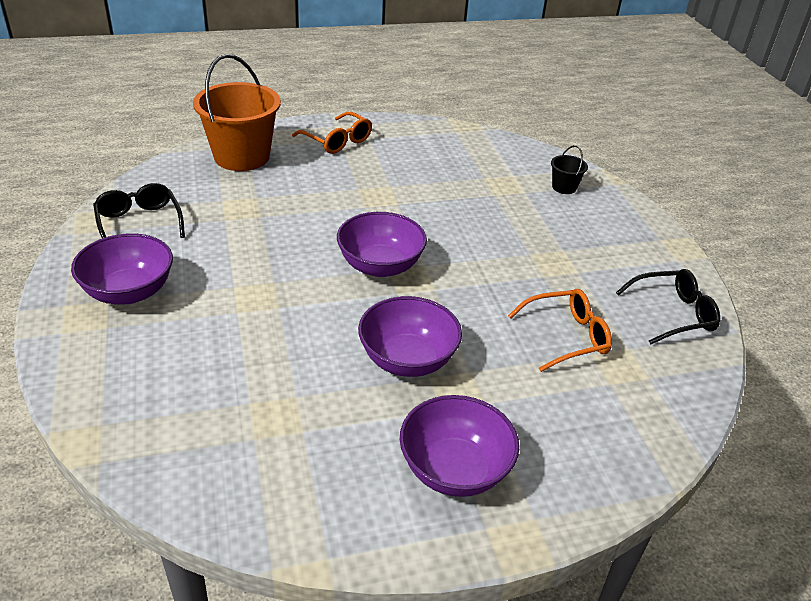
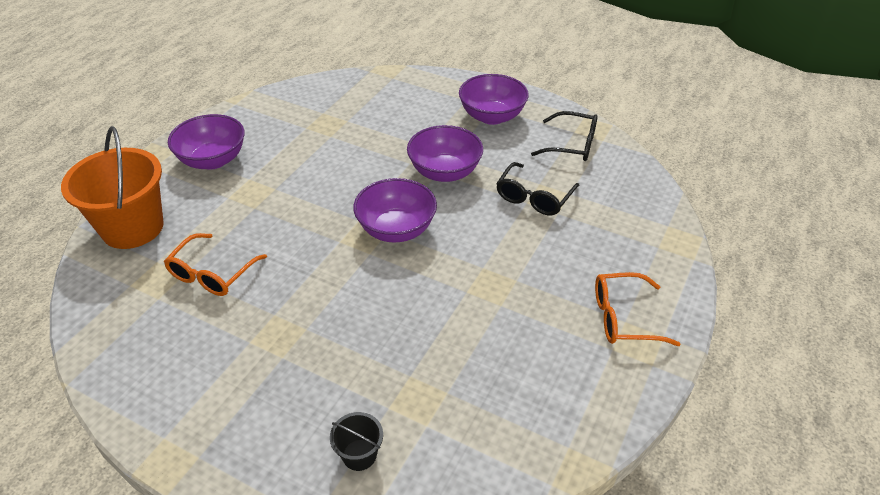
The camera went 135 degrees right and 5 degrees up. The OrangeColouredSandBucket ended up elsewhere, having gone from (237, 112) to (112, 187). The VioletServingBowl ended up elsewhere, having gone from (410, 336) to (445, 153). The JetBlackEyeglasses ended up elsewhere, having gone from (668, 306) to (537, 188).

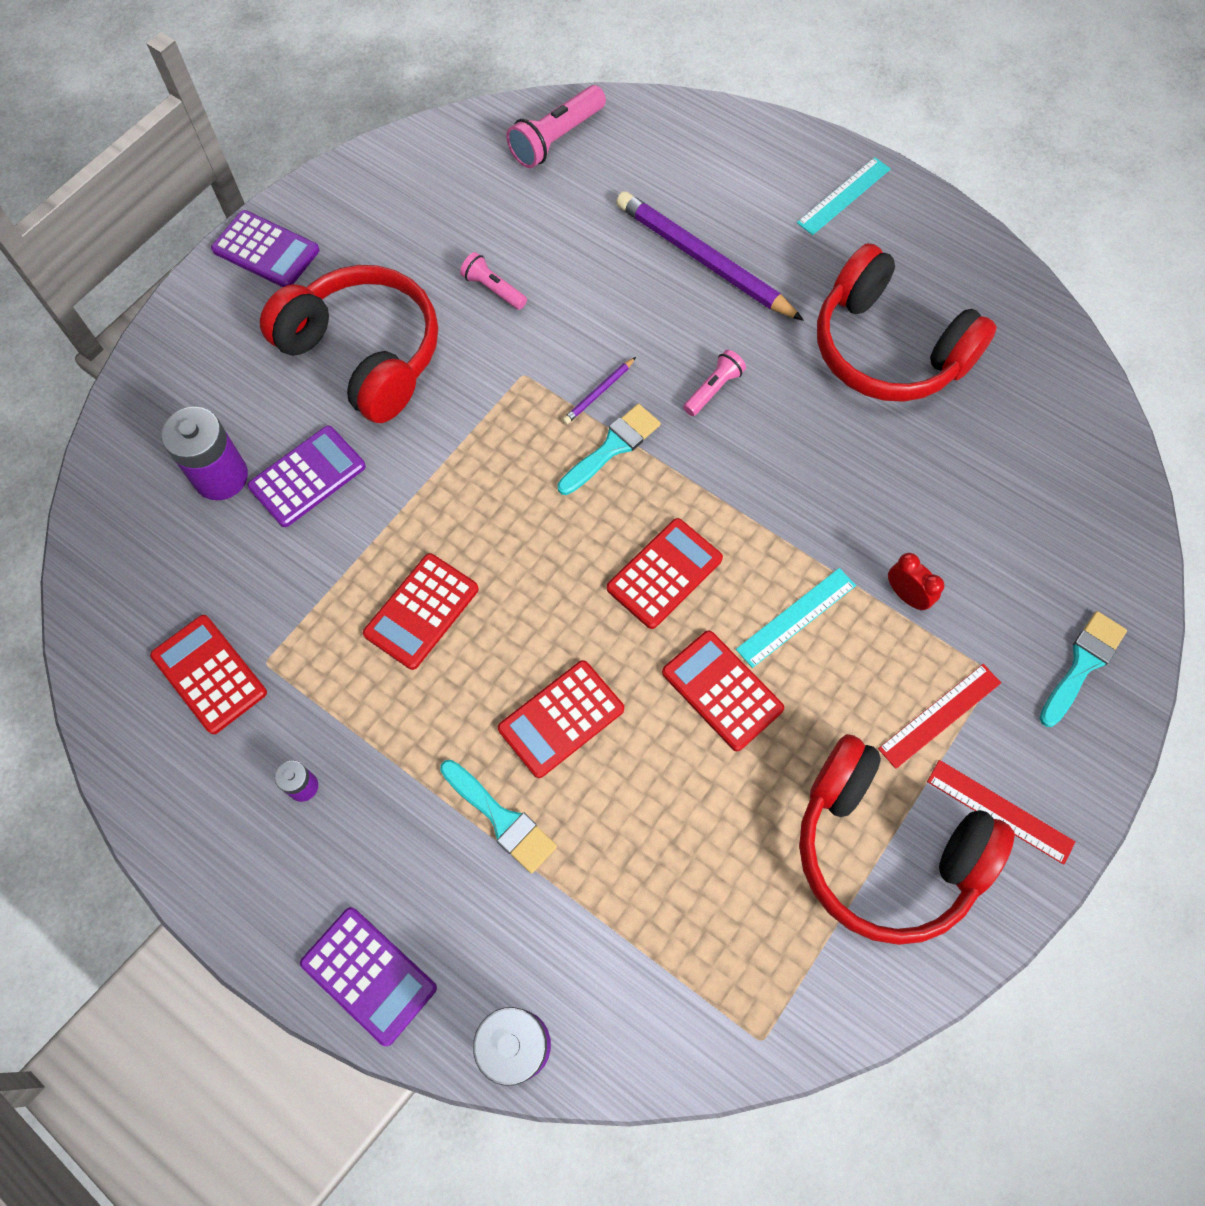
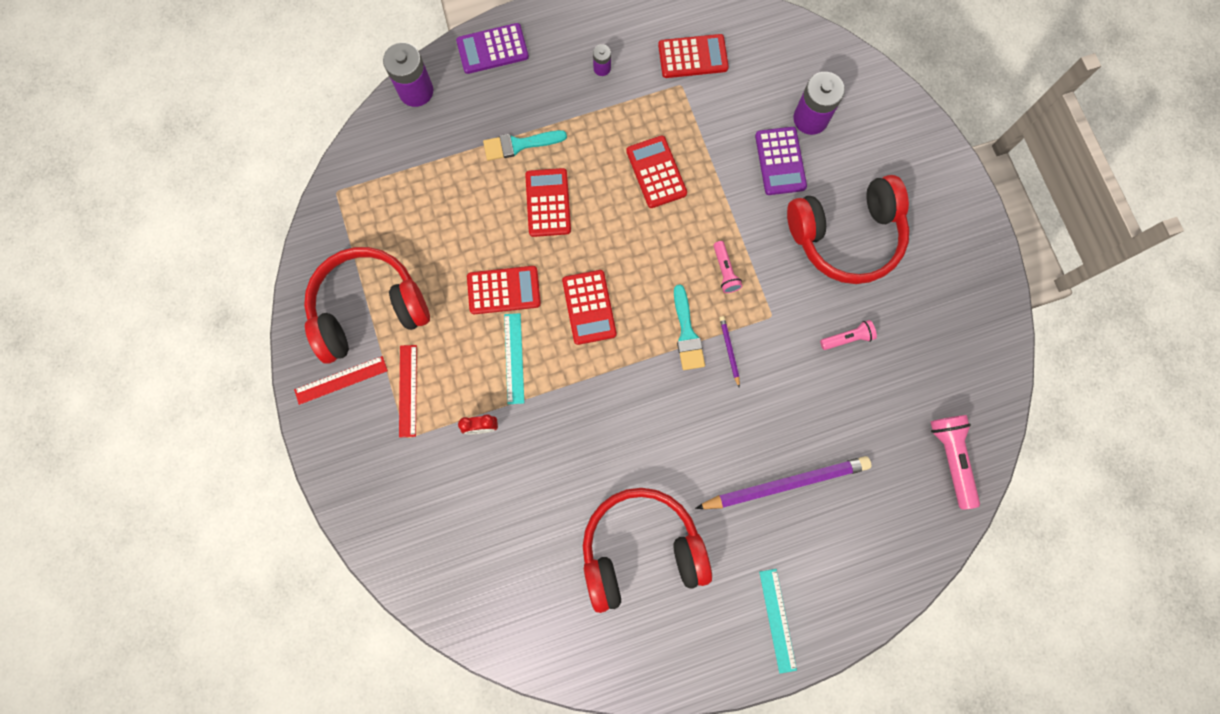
The camera went 125 degrees right and 10 degrees up. The RosePinkTorch ended up elsewhere, having gone from (714, 383) to (728, 267). The second view lost the VioletCalculator at (265, 248). The second view lost the TealPaintBrush at (1083, 669).

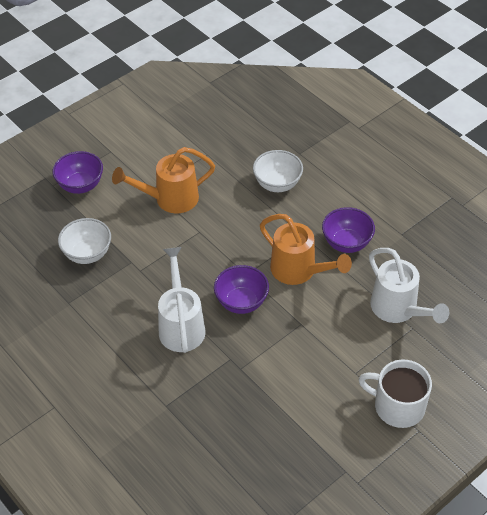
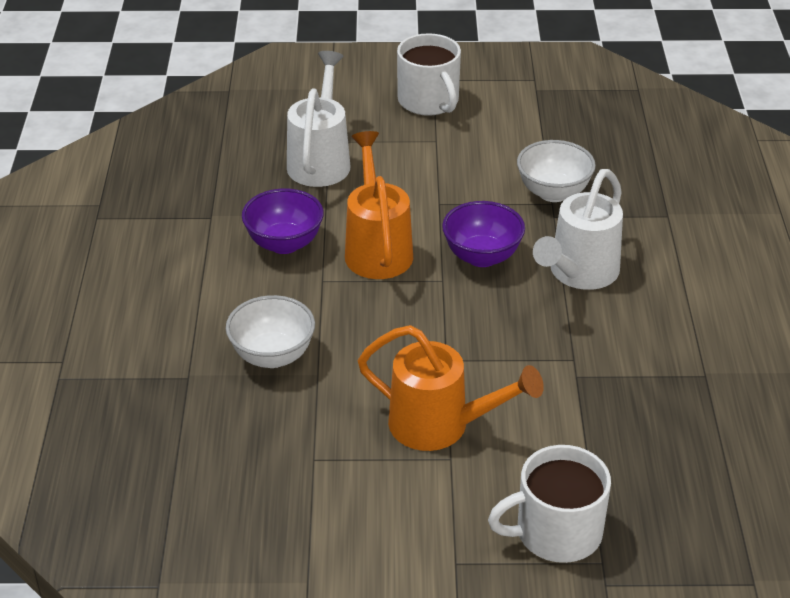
The camera went 140 degrees left and 10 degrees down. Where the VioletServingBowl stood at (78, 172), the WhiteTeaMug came to stand at (549, 504). The WhiteServingBowl ended up elsewhere, having gone from (84, 241) to (556, 171).

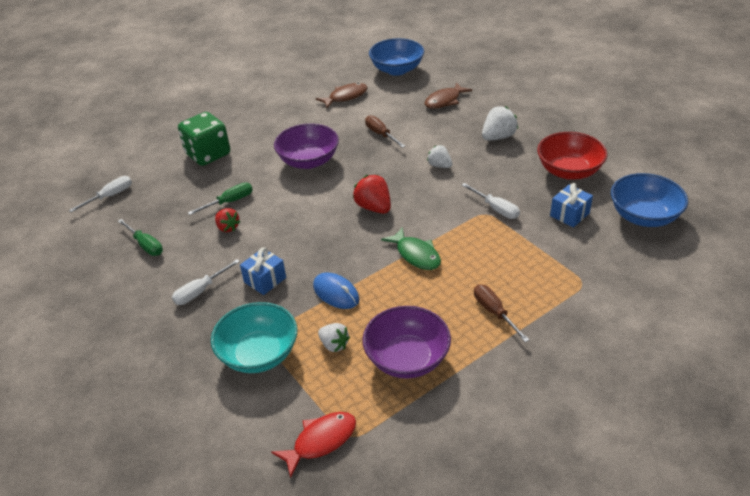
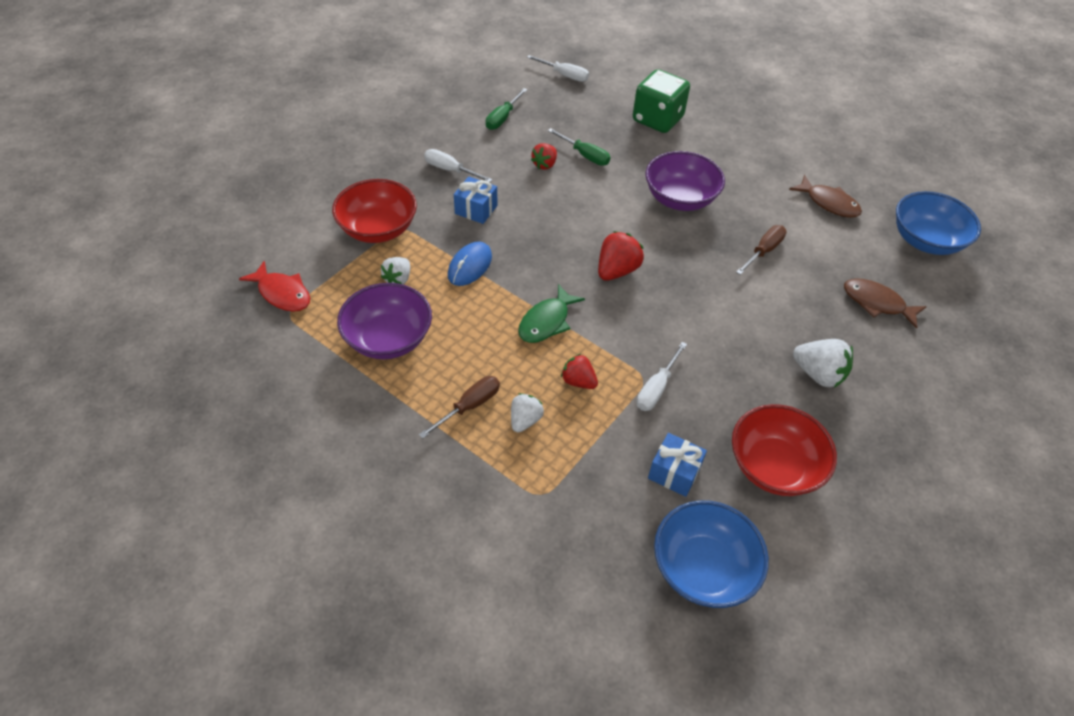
The camera went 70 degrees right and 10 degrees up. What was the TealServingBowl at (254, 337) turned into the CrimsonServingBowl at (374, 211). The WhiteBerry ended up elsewhere, having gone from (439, 156) to (527, 413). The second view gained the CrimsonBerry at (579, 371).

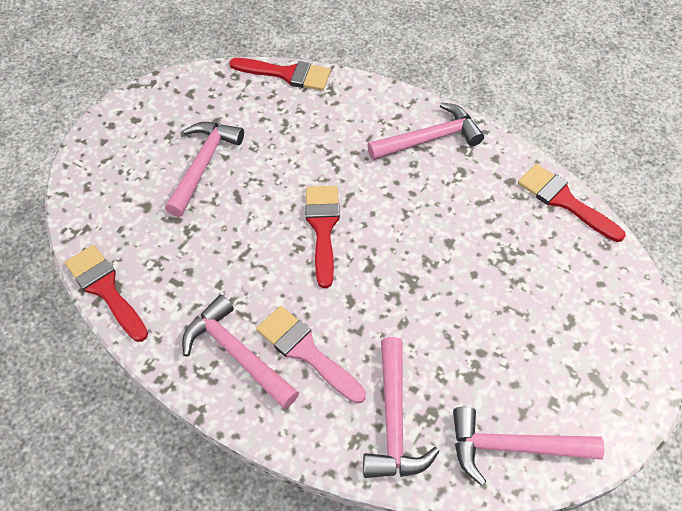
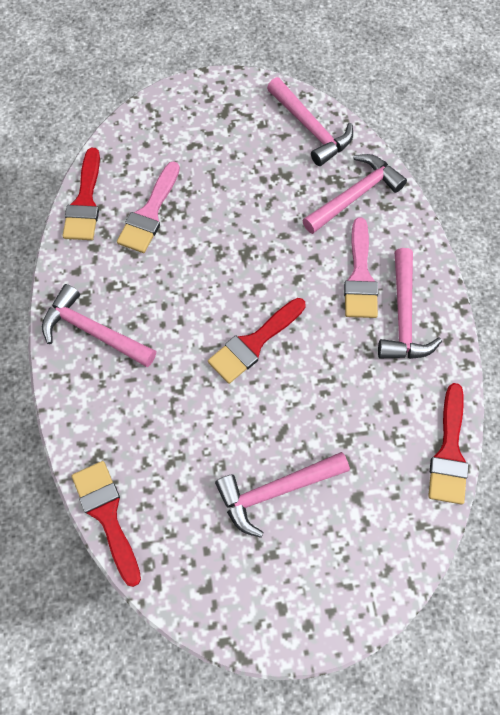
The camera went 130 degrees left and 10 degrees up. The second view gained the RosePinkPaintBrush at (148, 207).

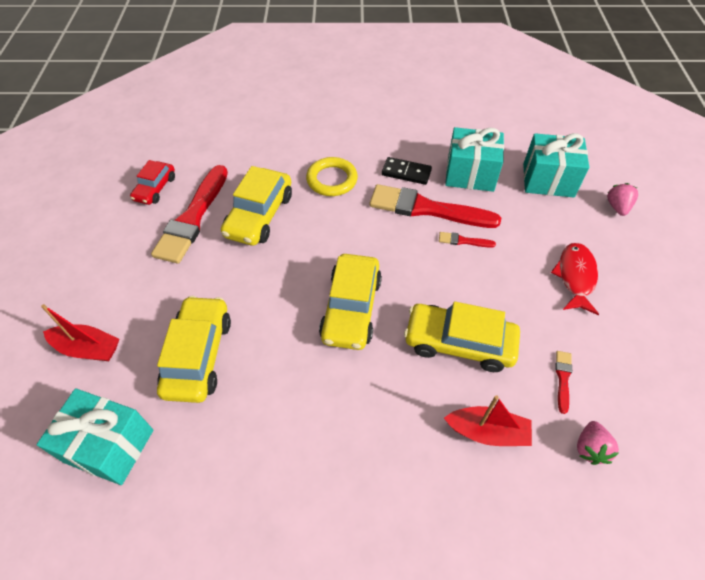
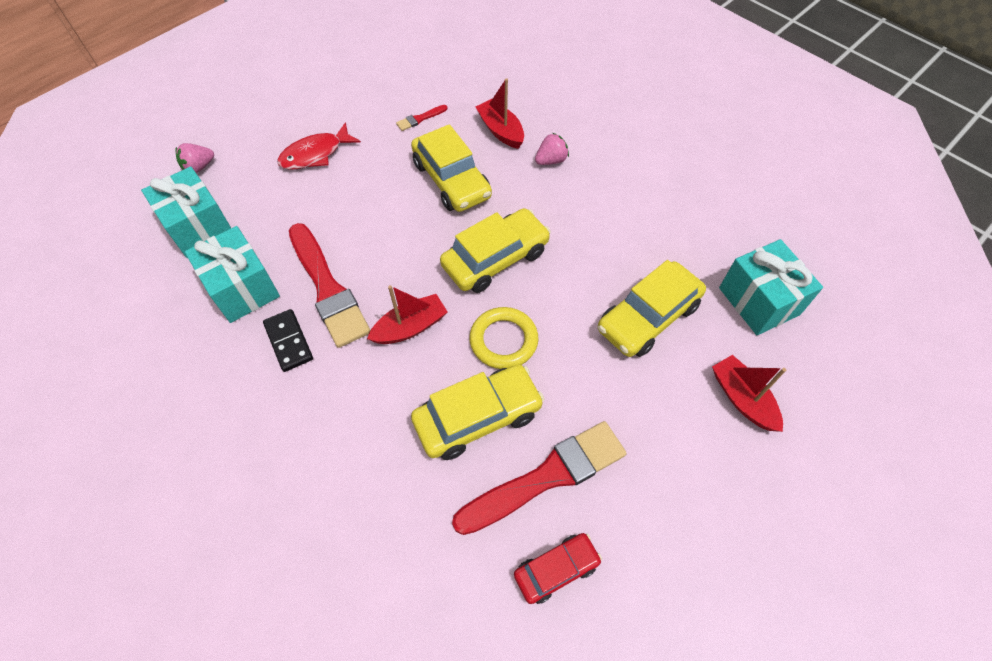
The camera went 135 degrees left and 5 degrees up. The second view gained the CrimsonSailboat at (407, 314). The YellowTorus ended up elsewhere, having gone from (332, 176) to (504, 338). The RosePinkBerry ended up elsewhere, having gone from (598, 443) to (552, 149). The second view lost the CrimsonPaintBrush at (467, 240).

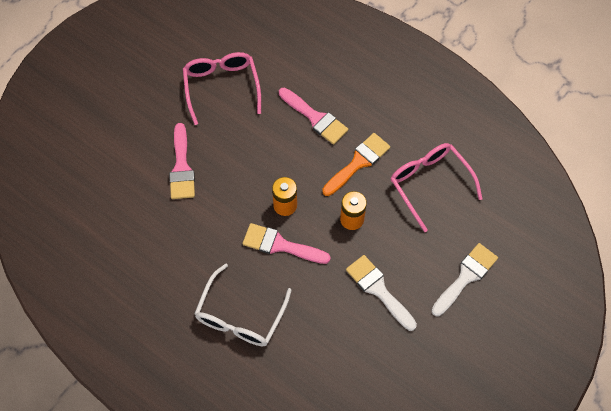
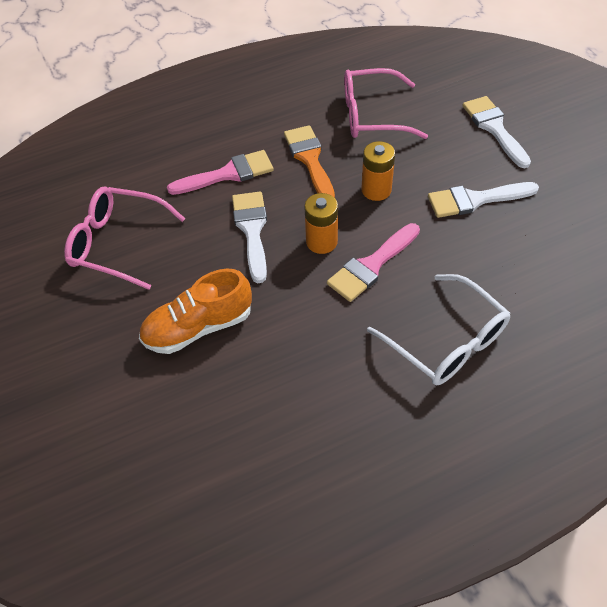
The camera went 60 degrees left and 10 degrees down. Where the RosePinkPaintBrush stood at (182, 161), the OrangeColouredShoe came to stand at (195, 311). The second view gained the WhitePaintBrush at (249, 237).

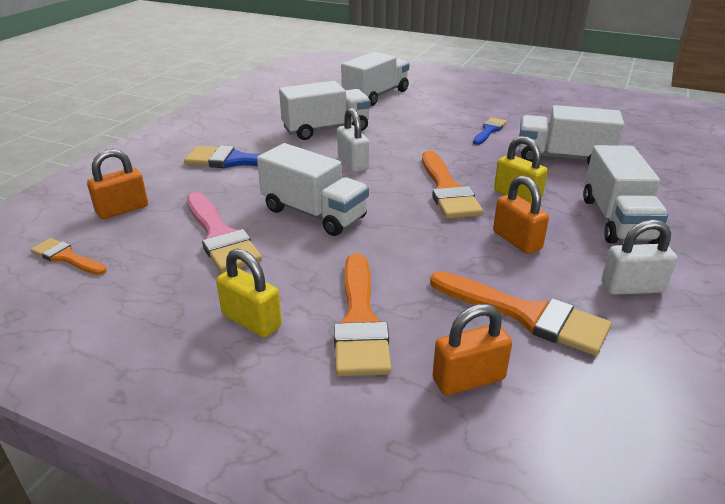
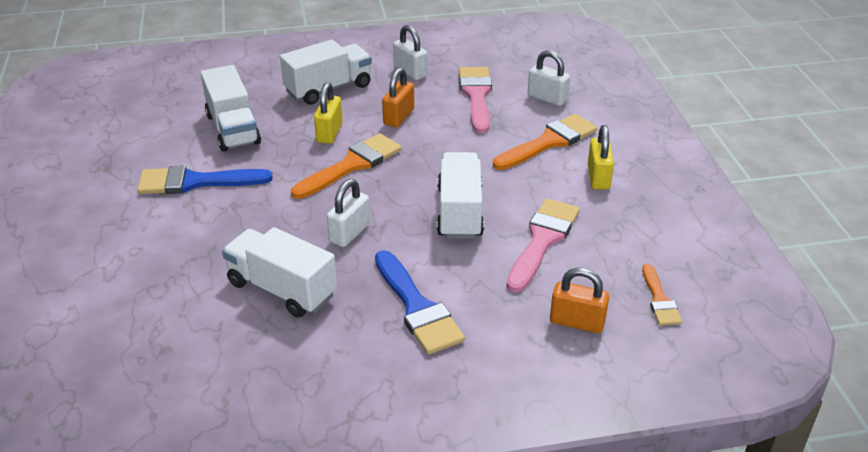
The camera went 125 degrees left and 5 degrees up. The size of the CobaltPaintBrush at (490, 131) changed by a factor of 1.74. What was the OrangeColouredPaintBrush at (520, 313) turned into the RosePinkPaintBrush at (475, 100). What was the OrangeColouredLock at (472, 349) turned into the WhiteLock at (549, 78). The second view lost the WhiteTruck at (375, 79).

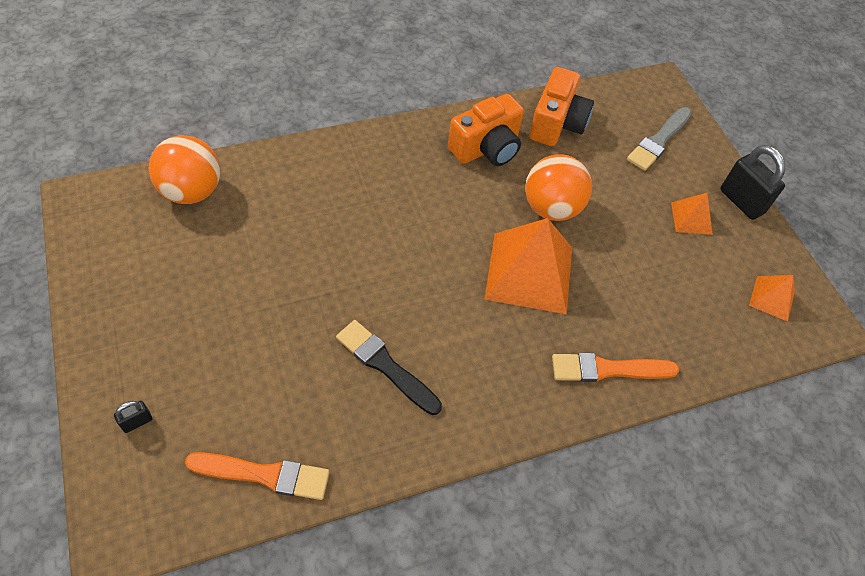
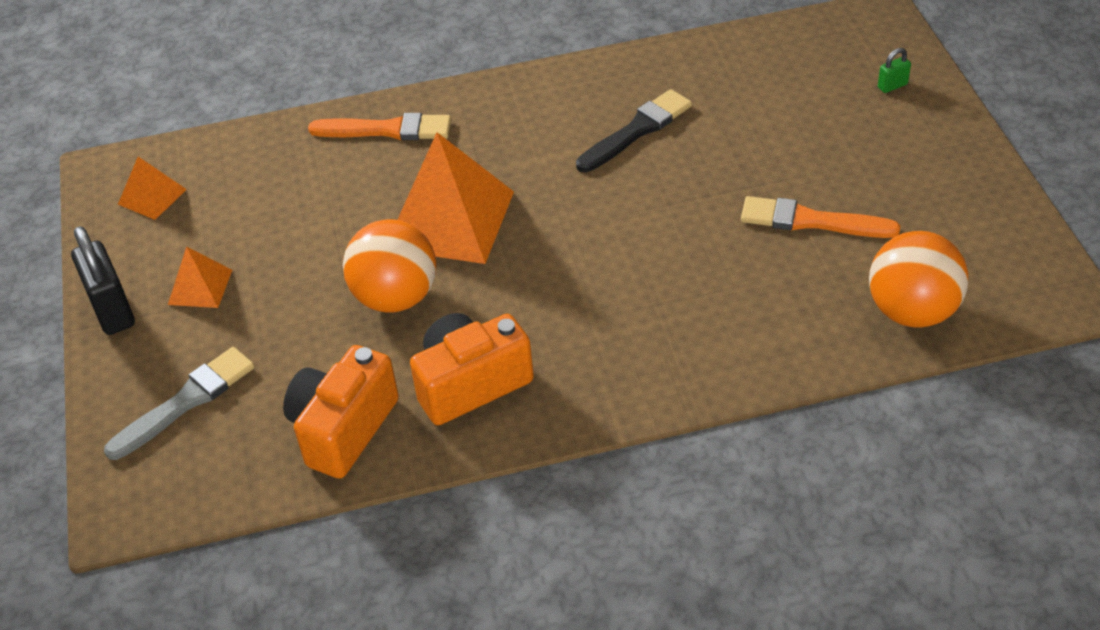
The camera went 165 degrees left and 10 degrees down. The JetBlackPaintBrush at (389, 367) ended up facing another way, 90 degrees counterclockwise from before. The OrangeColouredPaintBrush ended up elsewhere, having gone from (257, 476) to (821, 217). What was the JetBlackLock at (133, 417) turned into the GreenLock at (894, 70).

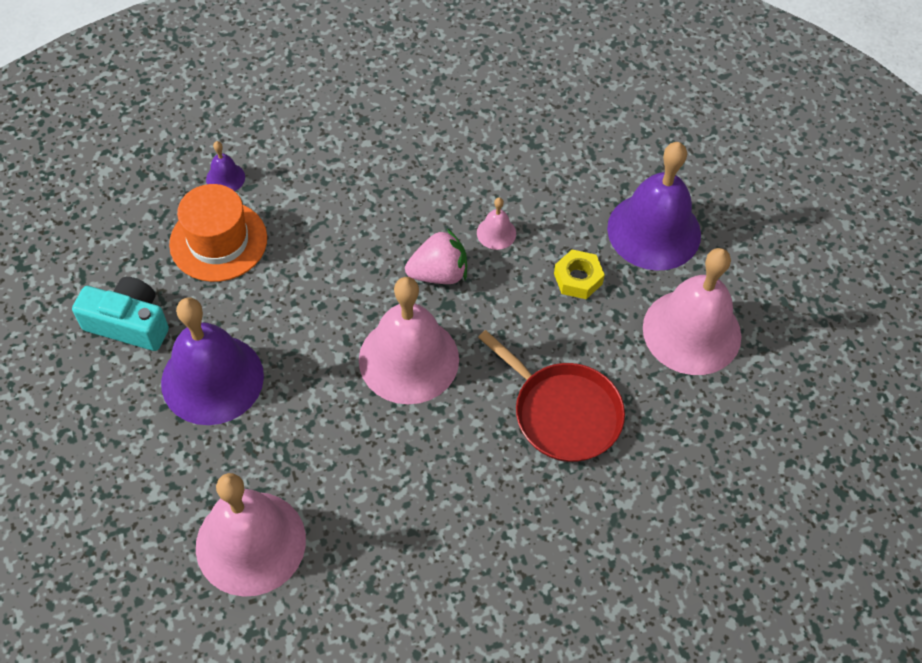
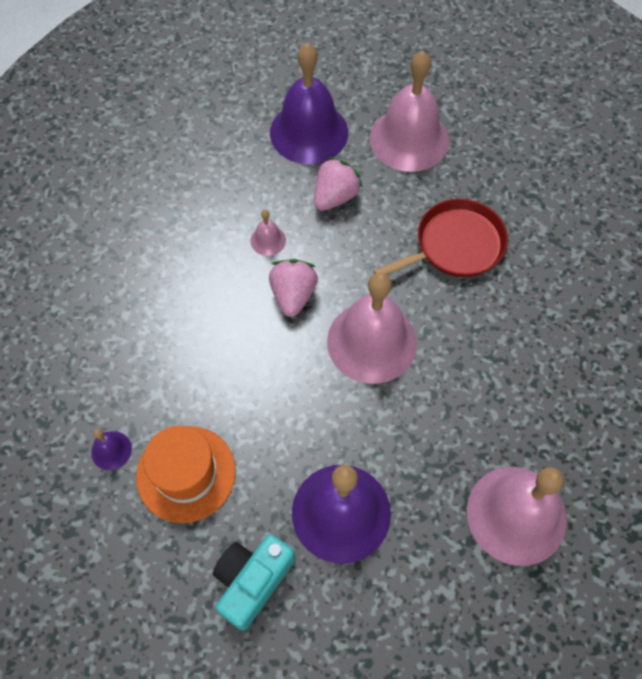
The camera went 70 degrees left and 5 degrees up. Where the YellowHexagonNut stood at (579, 274), the RosePinkBerry came to stand at (338, 184).

